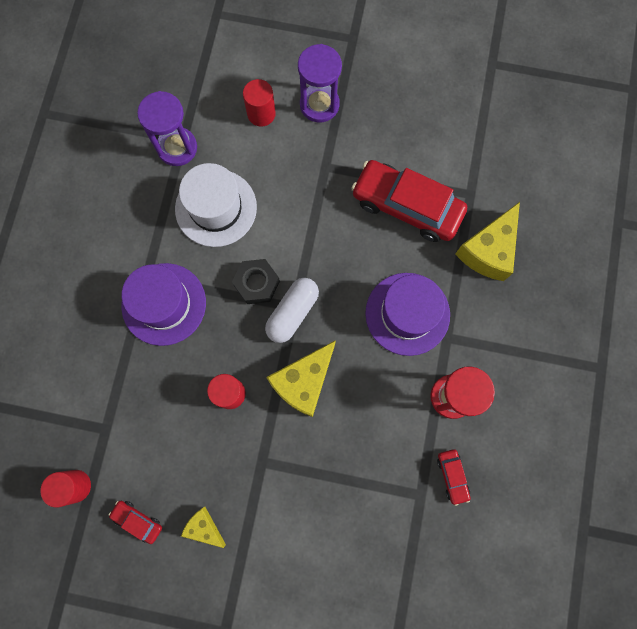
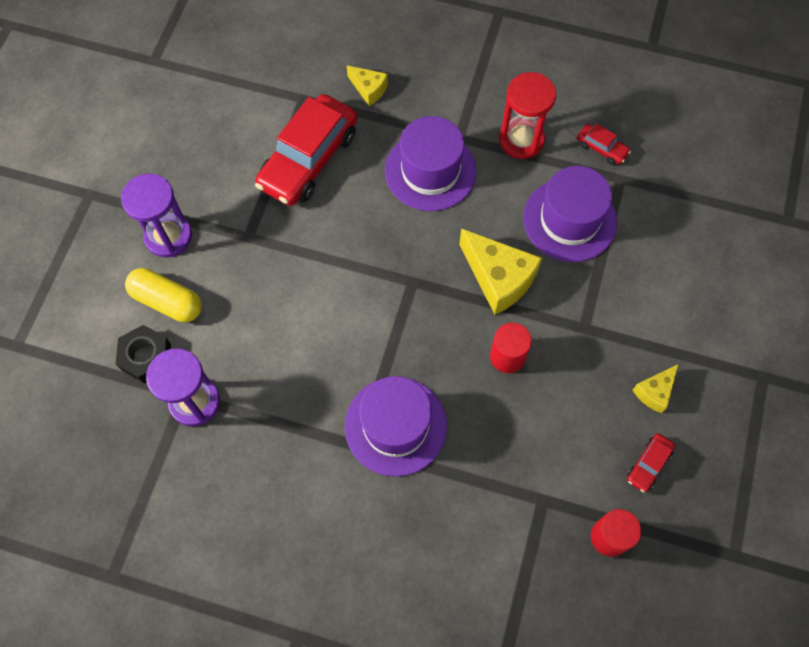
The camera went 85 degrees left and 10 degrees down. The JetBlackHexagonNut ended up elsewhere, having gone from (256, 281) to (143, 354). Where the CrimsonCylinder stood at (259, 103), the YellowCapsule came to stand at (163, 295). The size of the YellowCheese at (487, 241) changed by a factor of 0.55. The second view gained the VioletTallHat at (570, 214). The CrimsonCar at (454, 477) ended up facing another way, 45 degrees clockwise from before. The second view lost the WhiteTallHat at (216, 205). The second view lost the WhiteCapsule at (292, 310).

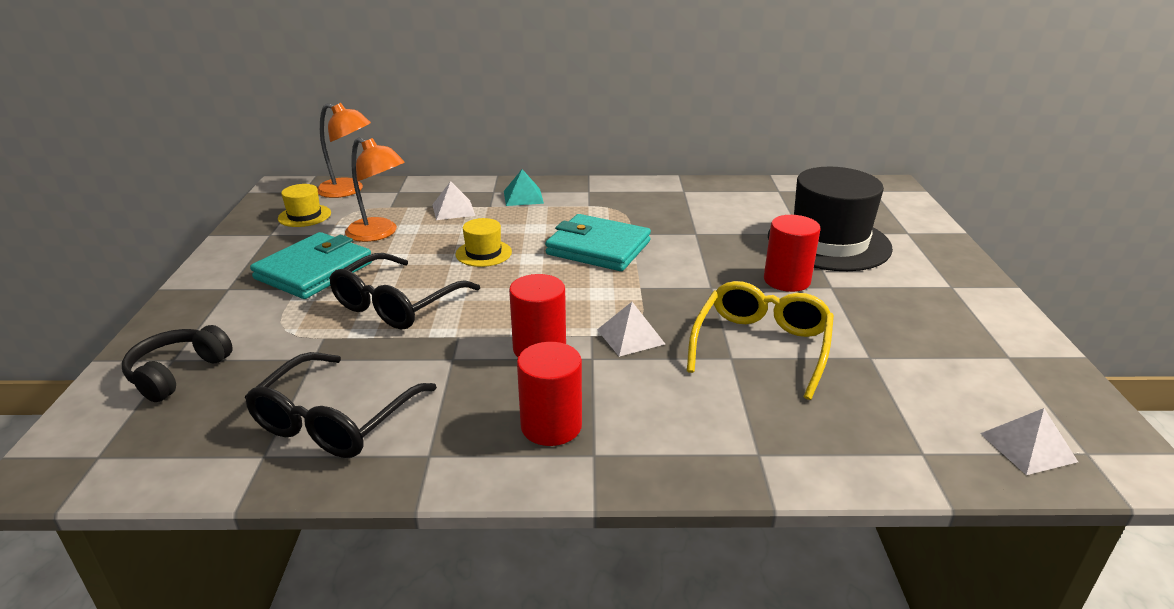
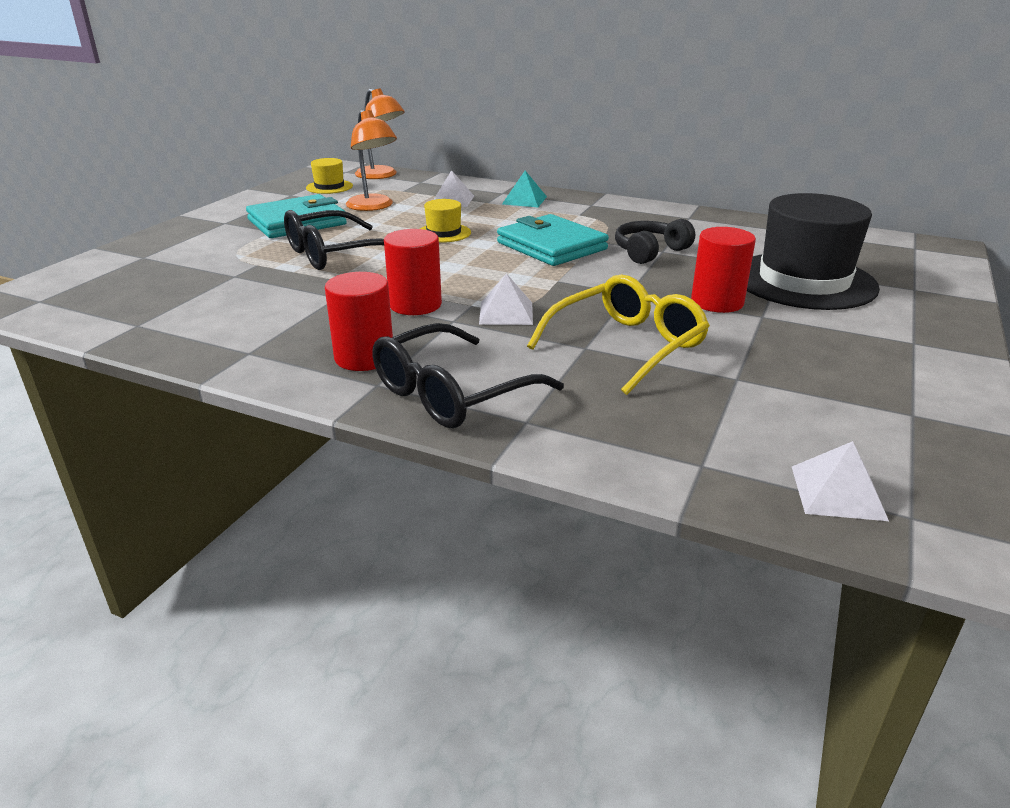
The camera went 25 degrees right and 0 degrees up. The JetBlackEyeglasses ended up elsewhere, having gone from (341, 405) to (468, 375). The JetBlackHeadphones ended up elsewhere, having gone from (177, 363) to (655, 241).

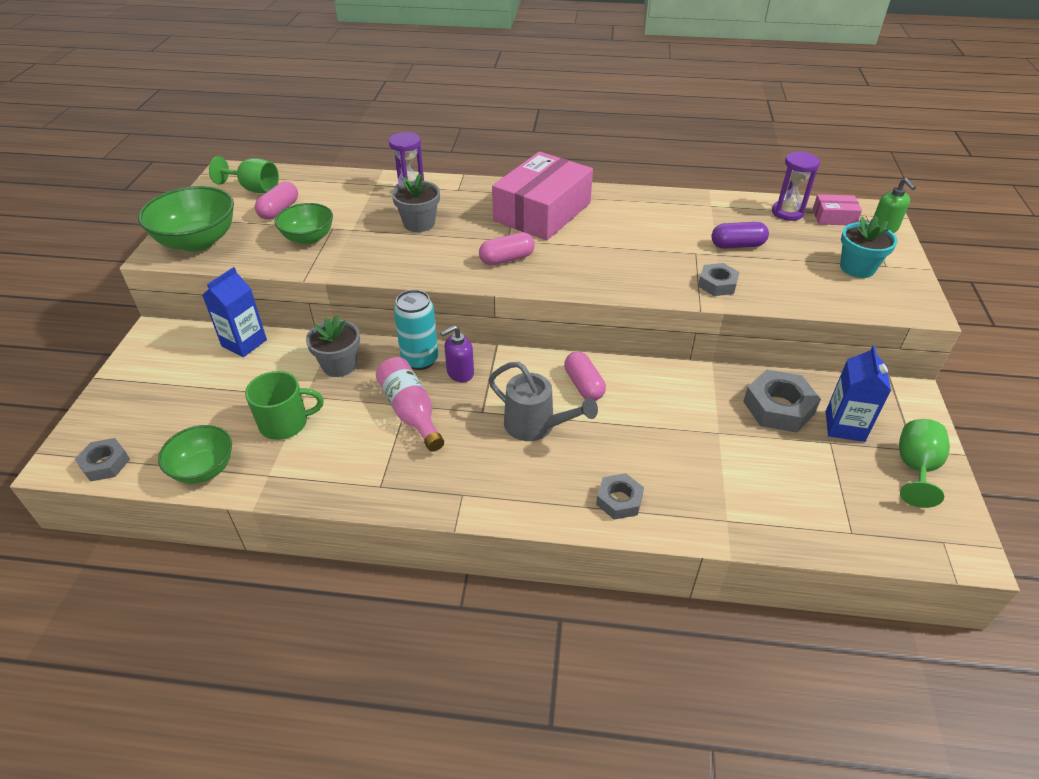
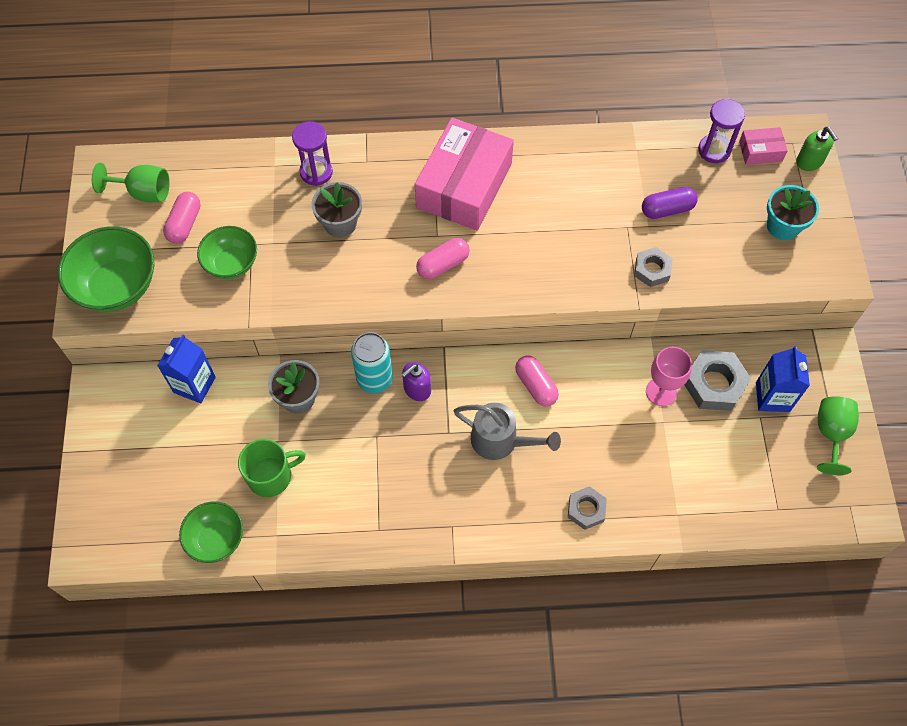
The camera went 10 degrees left and 20 degrees up. The second view gained the RosePinkWineGlass at (669, 376). The second view lost the GrayHexagonNut at (102, 460). The second view lost the RosePinkDrinkBottle at (410, 404).

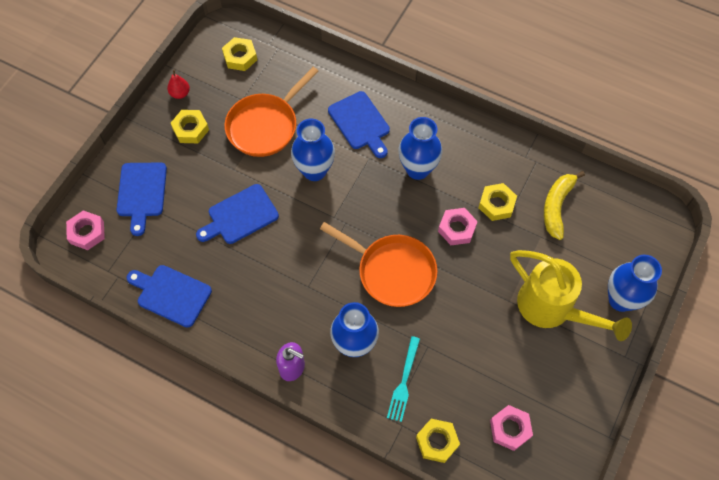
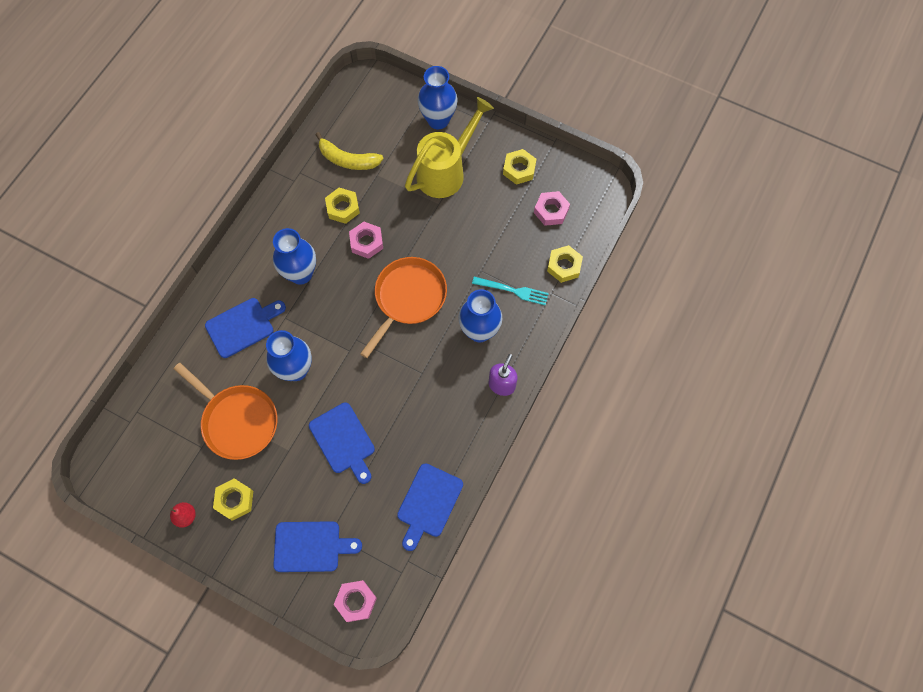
The camera went 90 degrees left and 5 degrees up. The YellowHexagonNut ended up elsewhere, having gone from (239, 54) to (519, 167).

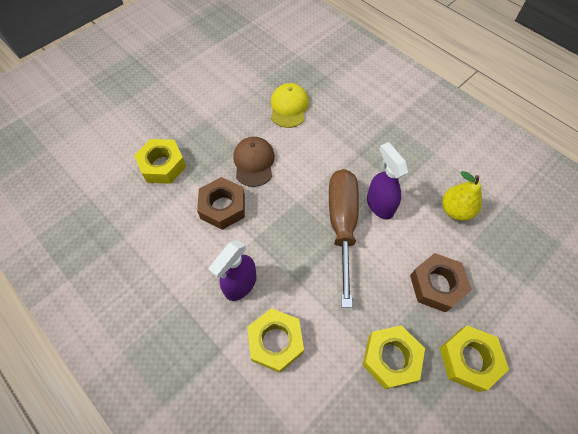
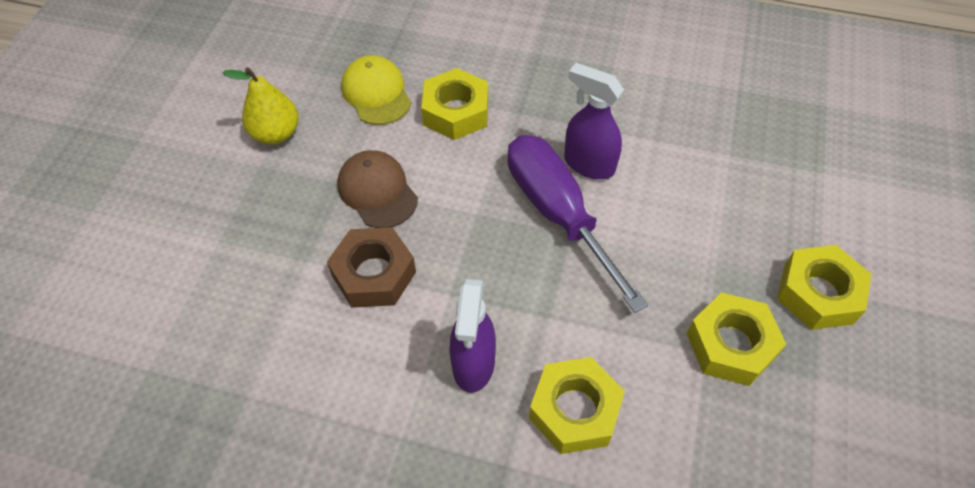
The camera went 30 degrees left and 5 degrees down. The YellowToyPear ended up elsewhere, having gone from (462, 196) to (261, 105). The YellowHexagonNut ended up elsewhere, having gone from (160, 161) to (454, 104). What was the DarkBrownScrewdriver at (344, 238) turned into the VioletScrewdriver at (577, 224). The second view lost the DarkBrownHexagonNut at (441, 283).

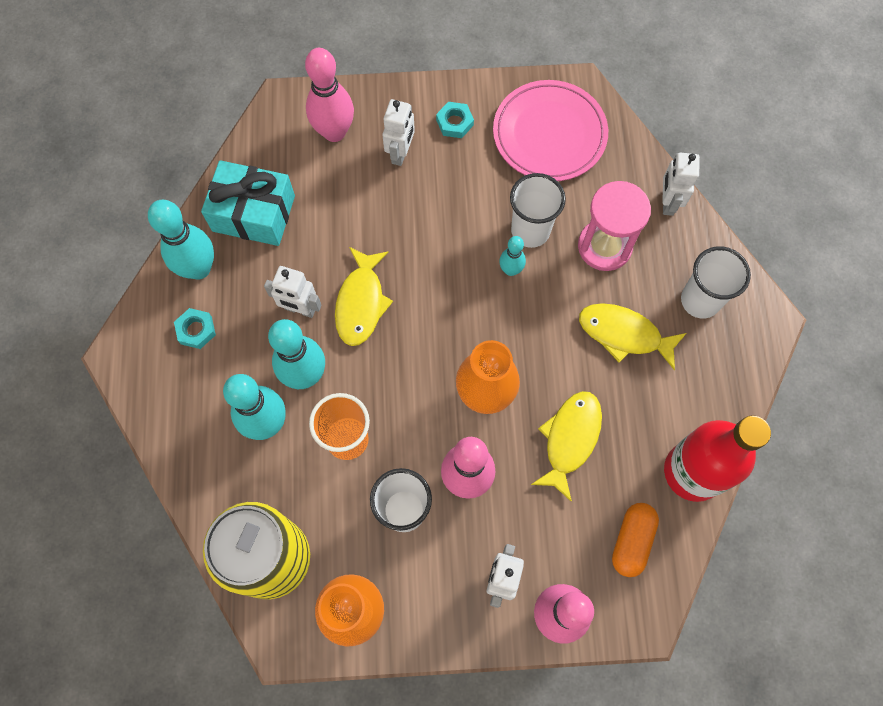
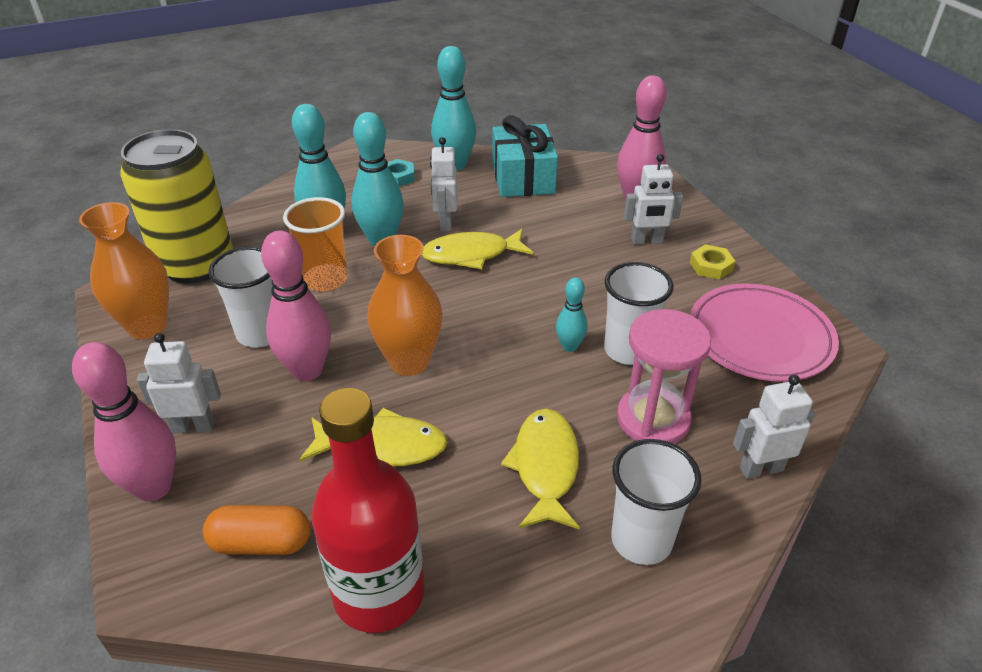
The camera went 70 degrees right and 30 degrees down. What was the TealHexagonNut at (455, 120) turned into the YellowHexagonNut at (712, 262).

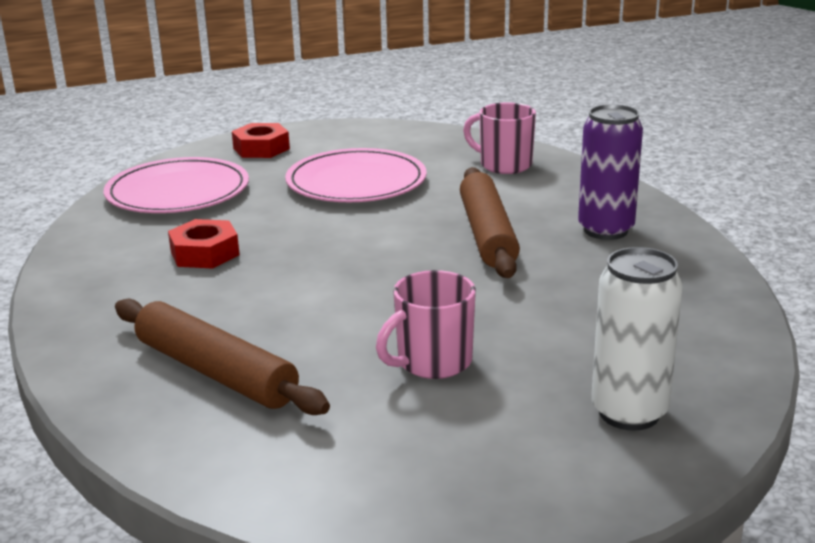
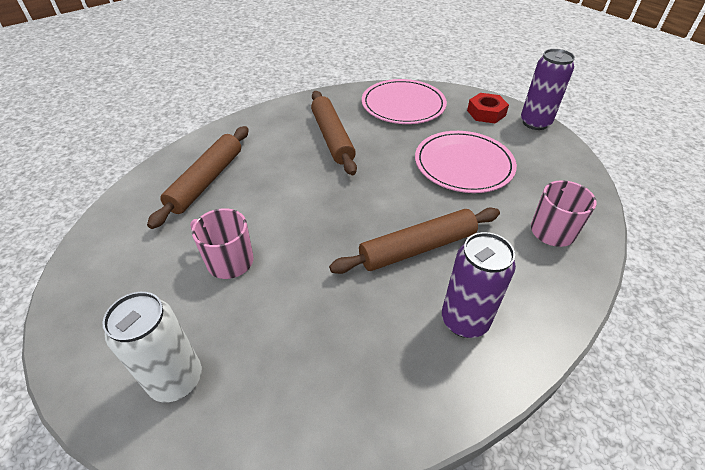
The camera went 70 degrees right and 20 degrees up. Where the CrimsonHexagonNut stood at (204, 244), the DarkBrownRollingPin came to stand at (334, 133). The second view gained the VioletTin at (548, 89).

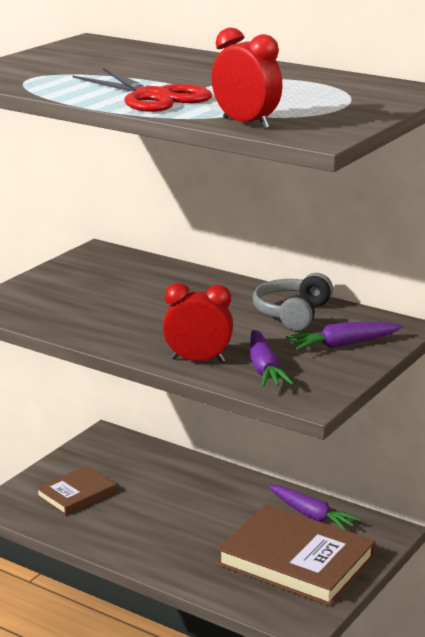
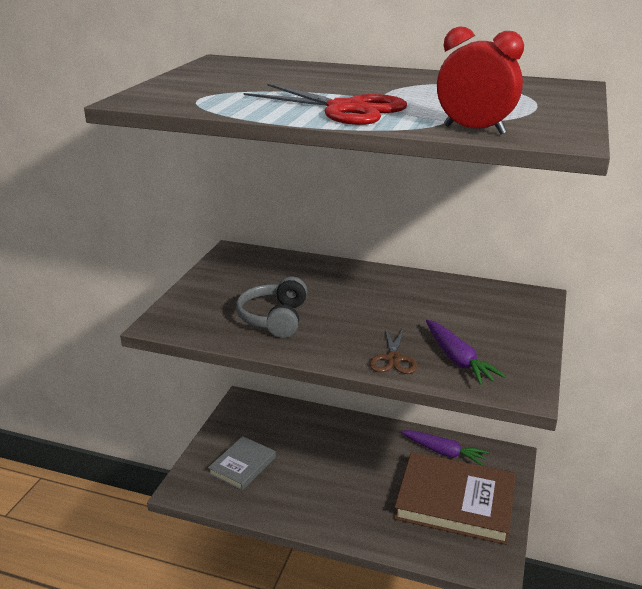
The camera went 15 degrees left and 5 degrees up. What was the DarkBrownBook at (76, 491) turned into the GrayBook at (242, 463). The GrayHeadphones ended up elsewhere, having gone from (293, 301) to (271, 307). Where the CrimsonBedsideClock stood at (198, 323), the DarkBrownPairOfScissors came to stand at (393, 350). The second view lost the VioletRootVegetable at (344, 336).

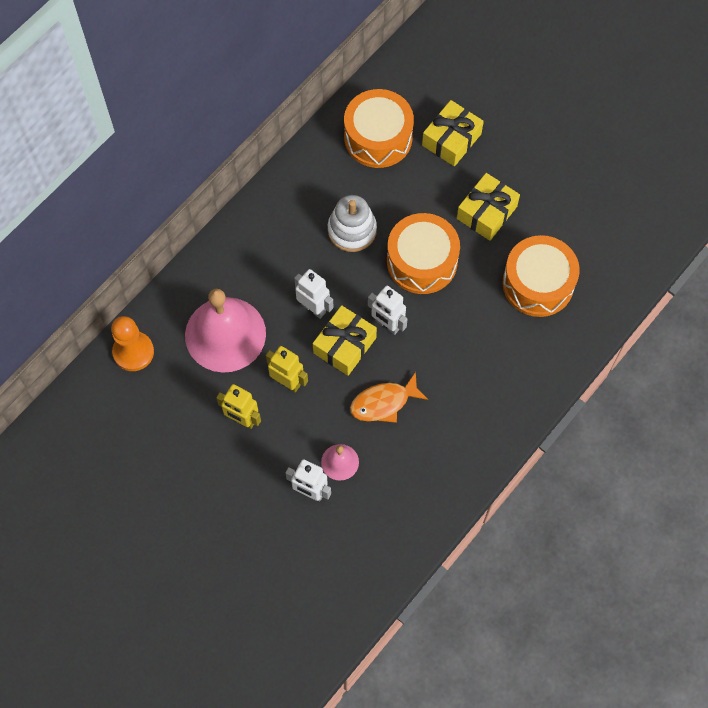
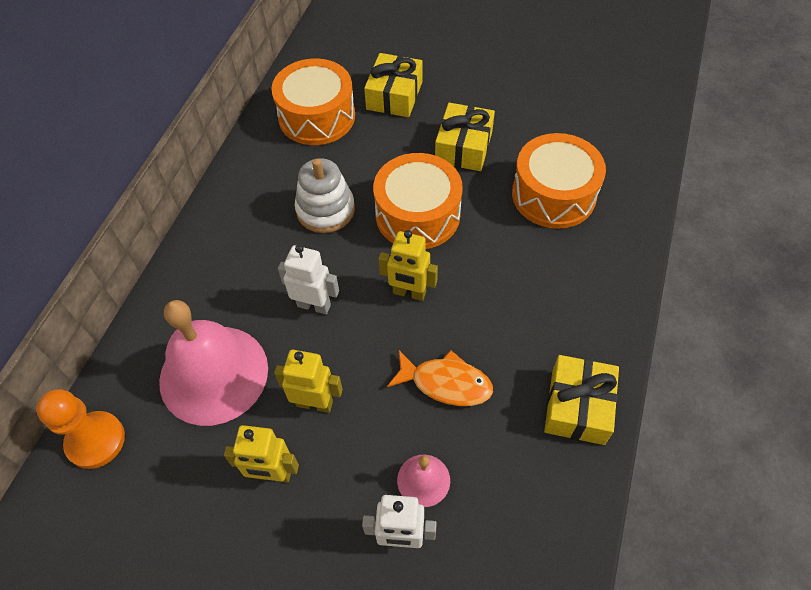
The camera went 20 degrees left and 10 degrees down. What was the WhiteToyRobot at (387, 310) turned into the YellowToyRobot at (408, 265). The OrangeColouredFish at (389, 397) ended up facing another way, 120 degrees counterclockwise from before. The YellowGift ended up elsewhere, having gone from (345, 340) to (581, 400).

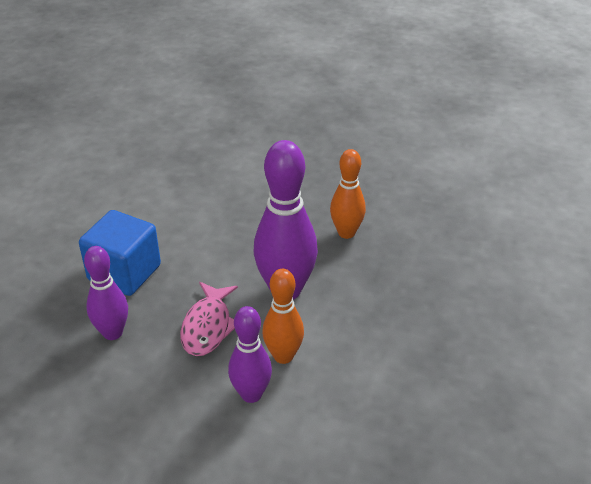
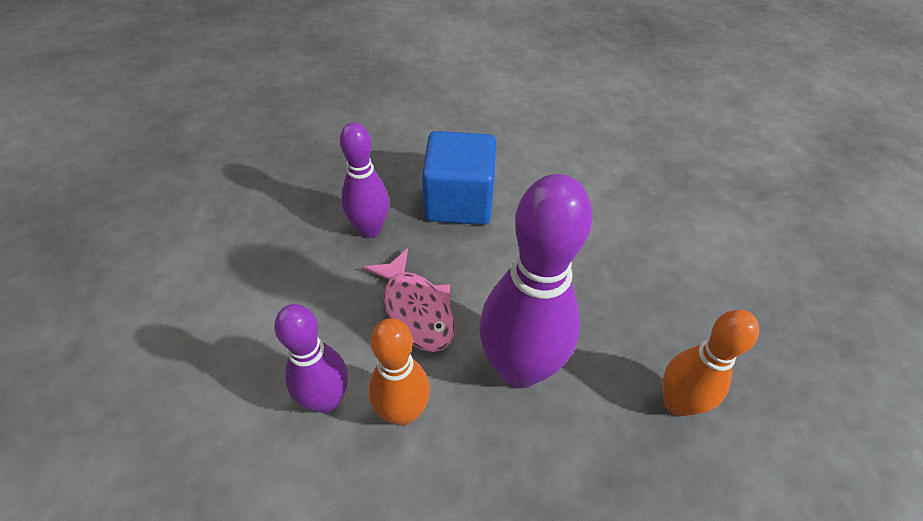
The camera went 65 degrees right and 10 degrees up. The RosePinkFish at (209, 319) ended up facing another way, 105 degrees counterclockwise from before.

